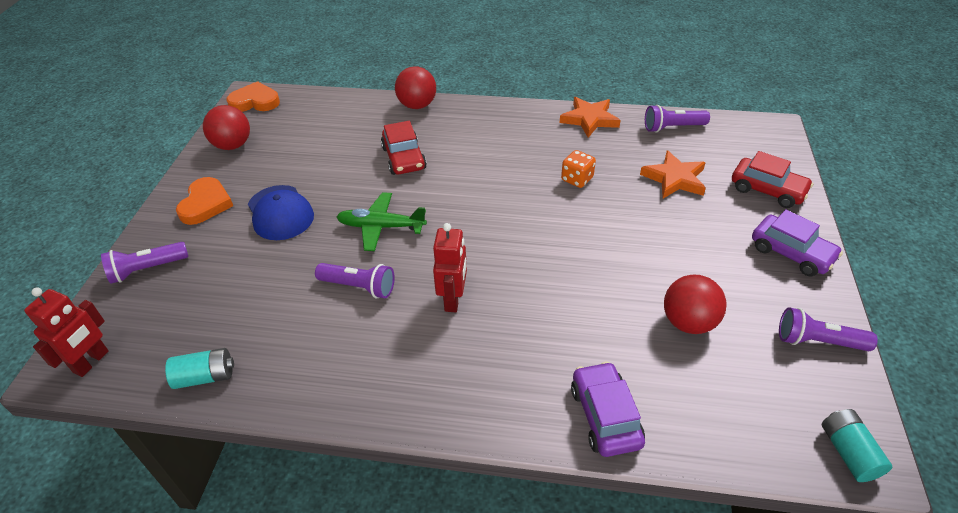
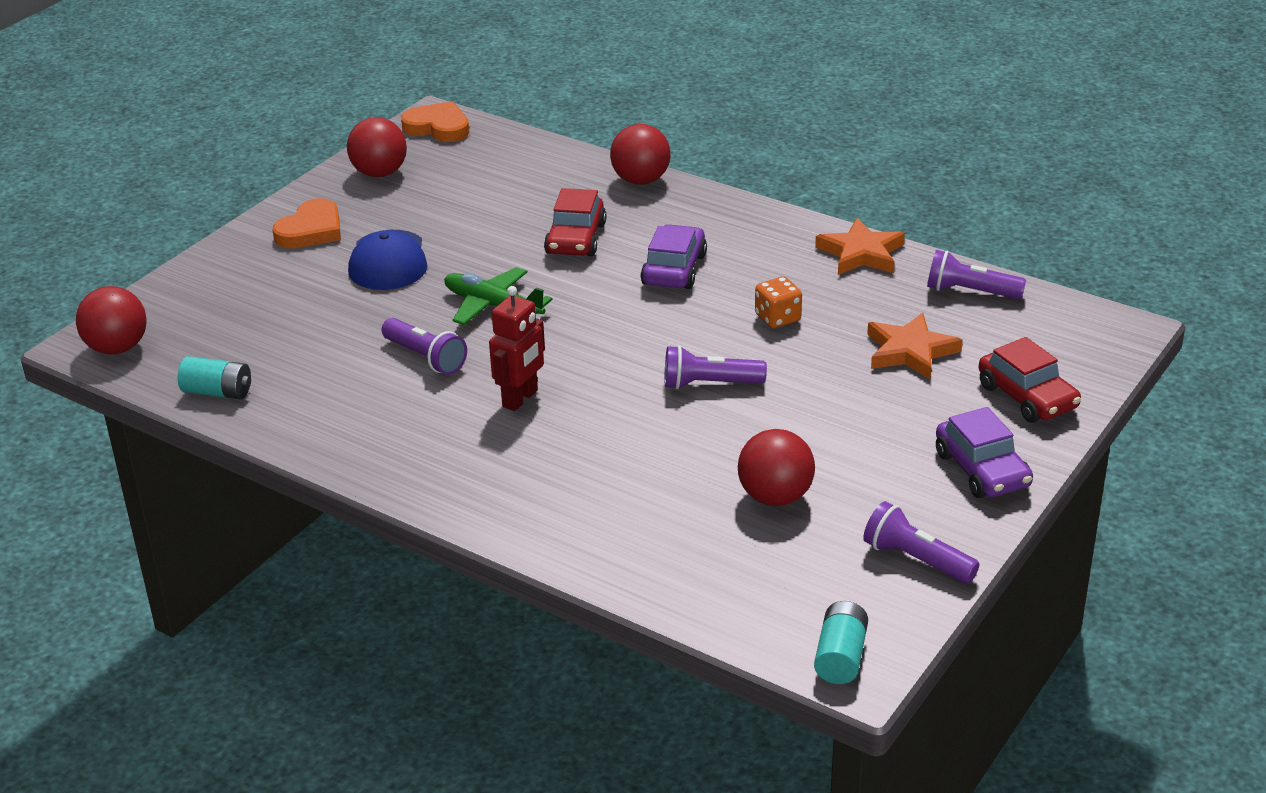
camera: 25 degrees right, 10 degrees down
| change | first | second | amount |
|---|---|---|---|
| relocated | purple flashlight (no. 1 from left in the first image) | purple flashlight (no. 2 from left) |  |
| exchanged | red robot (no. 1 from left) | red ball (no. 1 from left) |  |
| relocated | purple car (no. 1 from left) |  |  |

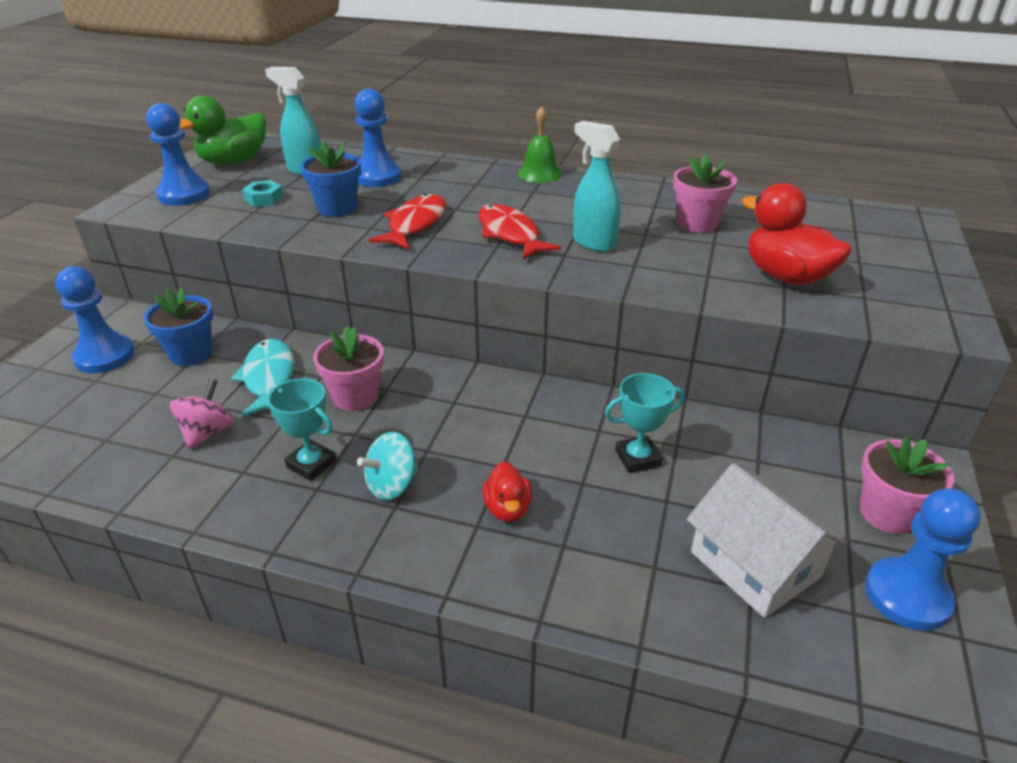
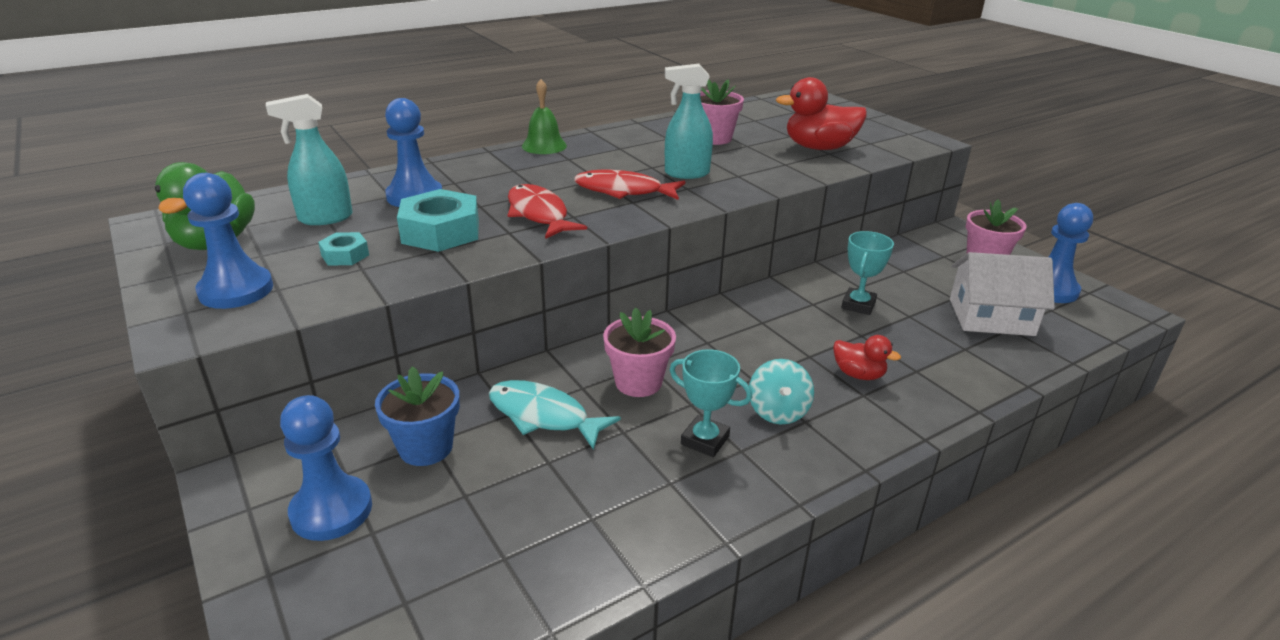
camera: 50 degrees left, 5 degrees down
| change | first | second | amount |
|---|---|---|---|
| exchanged | blue flower pot (no. 2 from left) | turquoise nut (no. 2 from left) |  |
| spun | turquoise trophy (no. 1 from left) |  | 45 degrees clockwise |
| missing | pink spinning top |  |  |

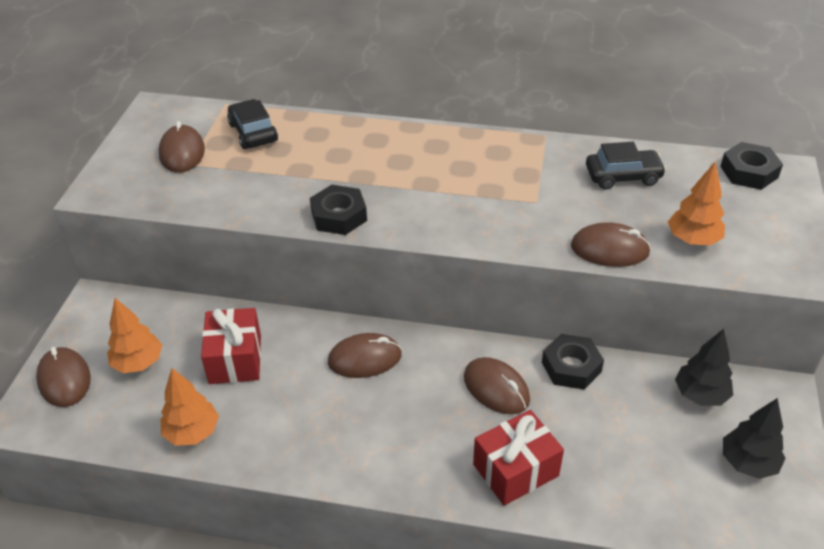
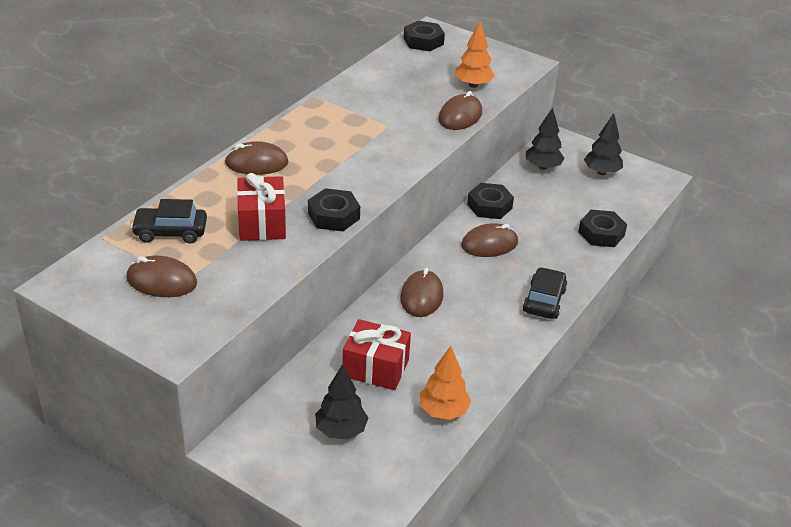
camera: 70 degrees left, 5 degrees down
| change | first | second | amount |
|---|---|---|---|
| relocated | black car (no. 2 from left) |  |  |
| colour | orange tree (no. 1 from left) | black tree (no. 1 from left) |  |
| relocated | brown mouse (no. 1 from left in the first image) | brown mouse (no. 2 from left) |  |
| relocated | red gift (no. 2 from left in the first image) | red gift (no. 1 from left) |  |
| appeared |  | black nut (no. 4 from left) |  |

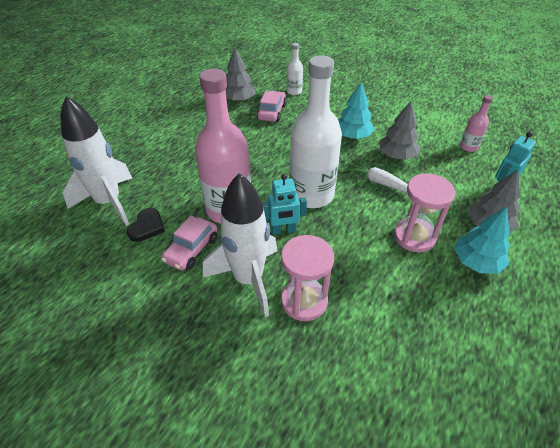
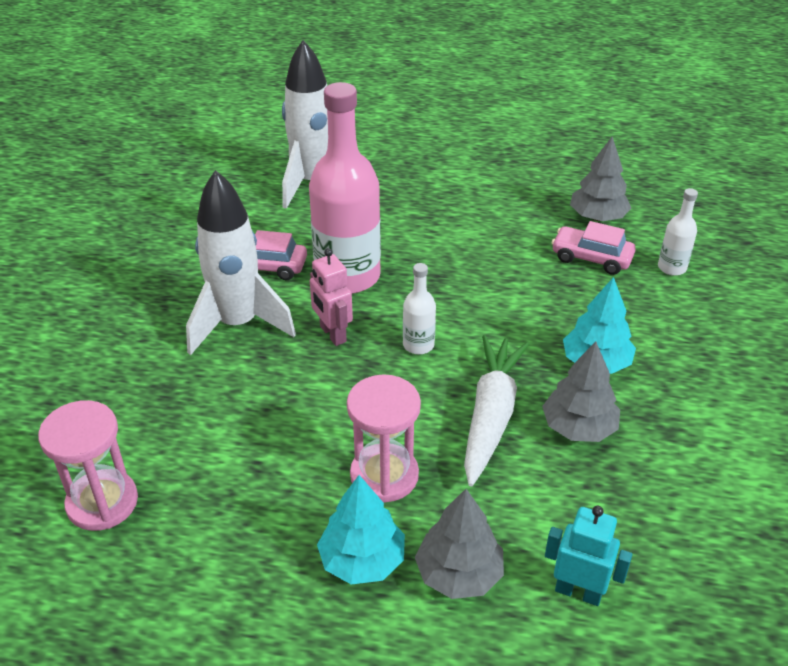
camera: 70 degrees right, 5 degrees down
| change | first | second | amount |
|---|---|---|---|
| size | white bottle (no. 2 from left in the first image) | white bottle (no. 1 from left) | x0.45 |
| spun | pink car (no. 2 from left) |  | 150 degrees counterclockwise |
| missing | pink bottle (no. 2 from left) |  |  |
| size | white carrot |  | x1.53 |
| colour | turquoise robot (no. 1 from left) | pink robot |  |
| missing | black heart |  |  |
| relocated | pink hourglass (no. 1 from left) |  |  |

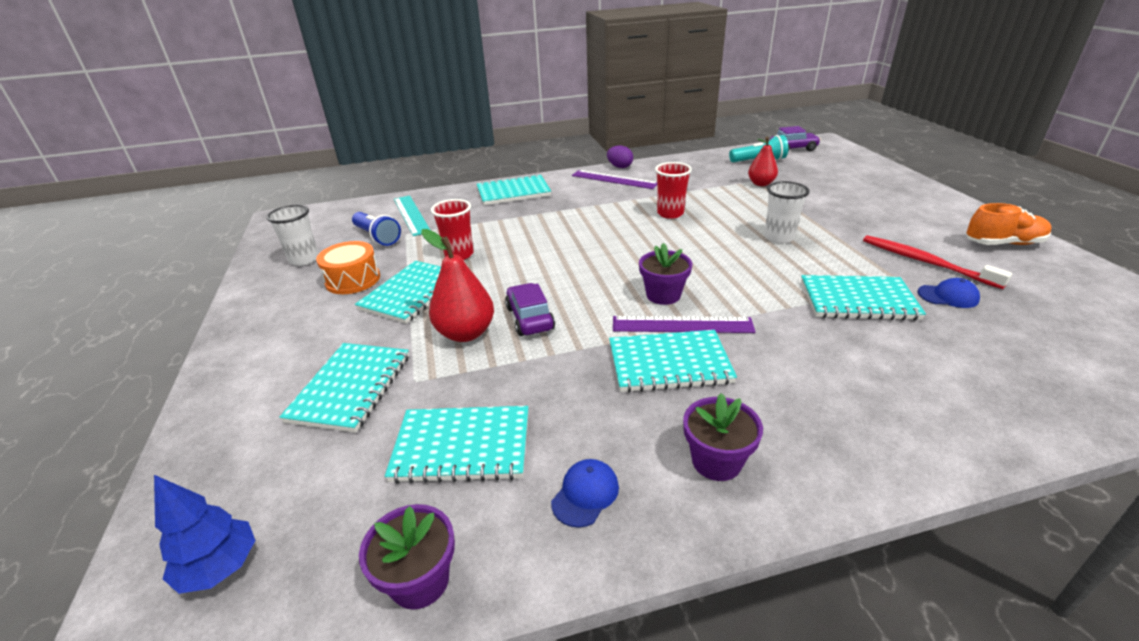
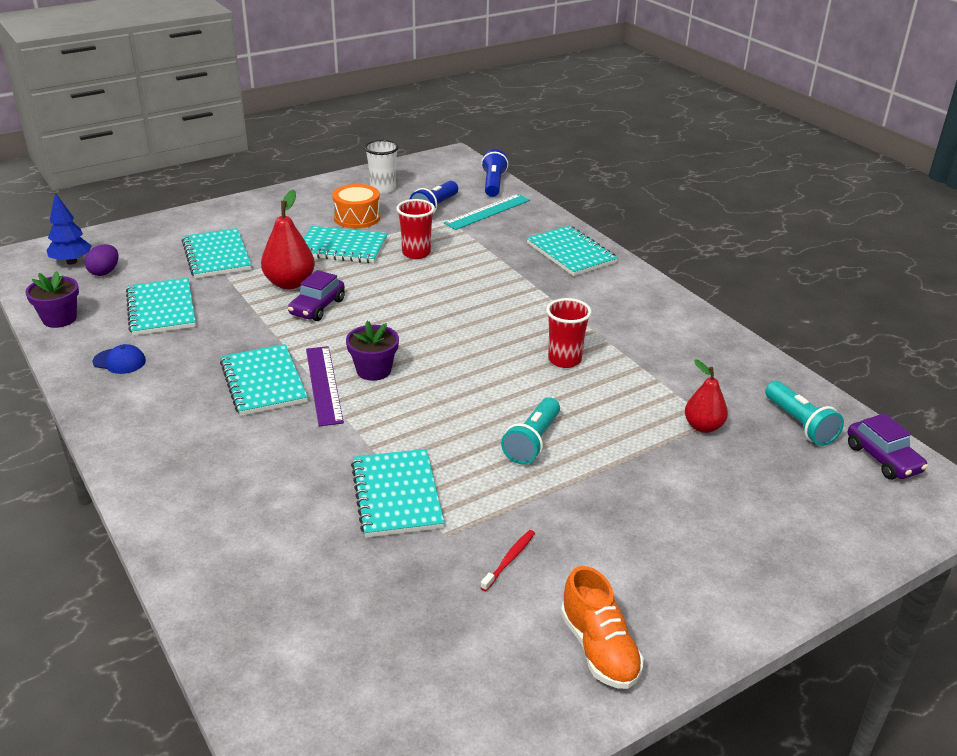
camera: 70 degrees right, 0 degrees up
| change | first | second | amount |
|---|---|---|---|
| relocated | purple egg |  |  |
| missing | purple ruler (no. 1 from left) |  |  |
| exchanged | white cup (no. 2 from left) | turquoise flashlight (no. 1 from left) |  |
| size | red toothbrush |  | x0.53 |
| missing | blue cap (no. 2 from left) |  |  |
| spun | purple car (no. 1 from left) |  | 150 degrees clockwise |
| spun | turquoise notebook (no. 1 from left in the first image) | turquoise notebook (no. 2 from left) | 75 degrees clockwise |
| missing | purple flower pot (no. 3 from left) |  |  |
| appeared |  | blue flashlight (no. 2 from left) |  |

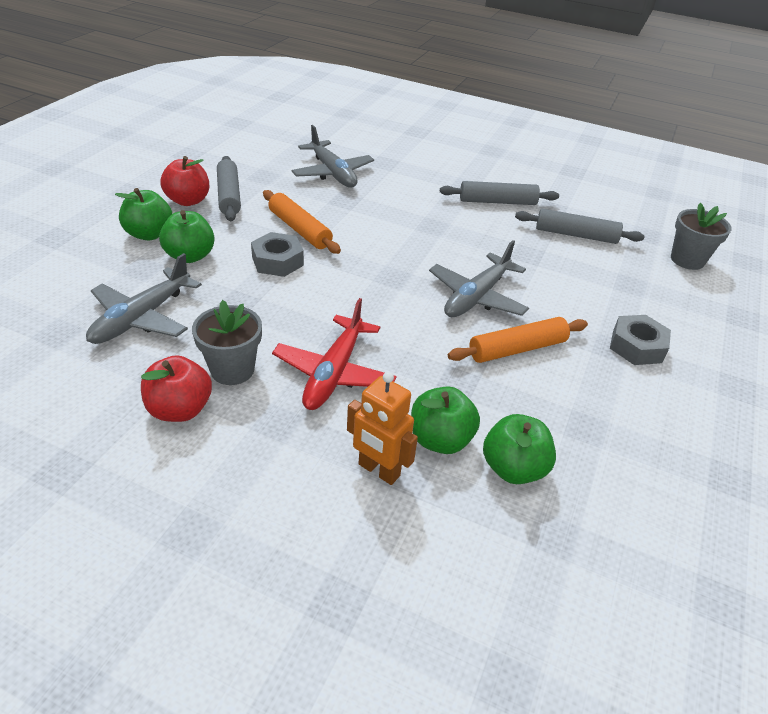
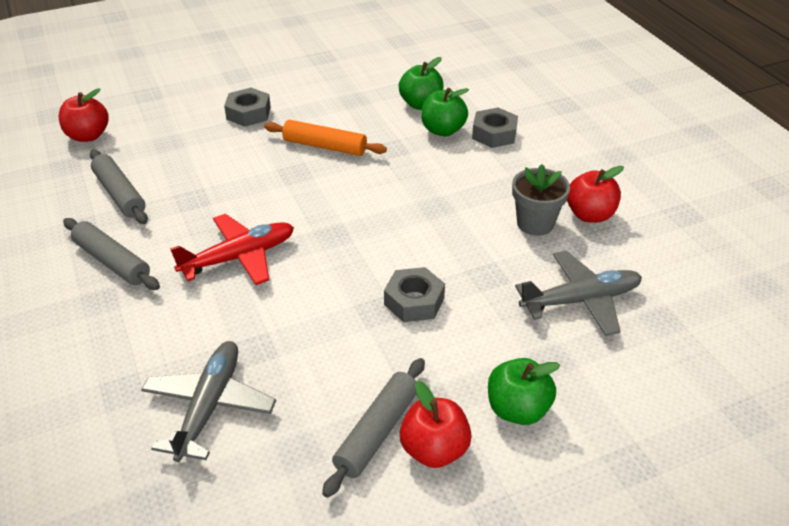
camera: 135 degrees left, 0 degrees up
| change | first | second | amount |
|---|---|---|---|
| missing | orange rolling pin (no. 1 from left) |  |  |
| exchanged | grey flower pot (no. 2 from left) | red apple (no. 1 from left) |  |
| missing | green apple (no. 2 from left) |  |  |
| missing | grey plane (no. 3 from left) |  |  |
| relocated | red plane |  |  |
| exchanged | orange robot | grey nut (no. 3 from left) |  |

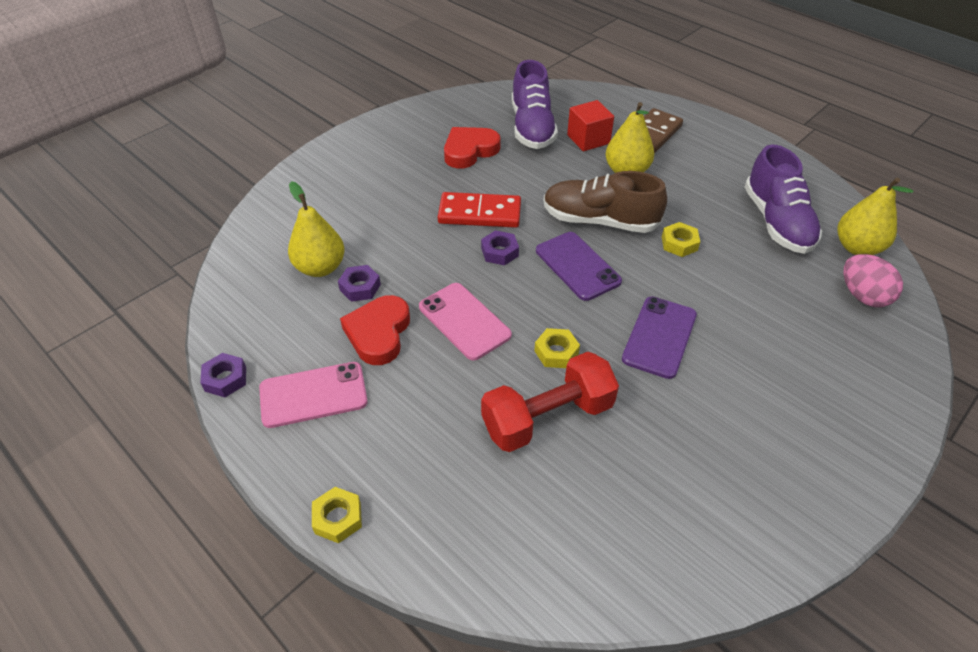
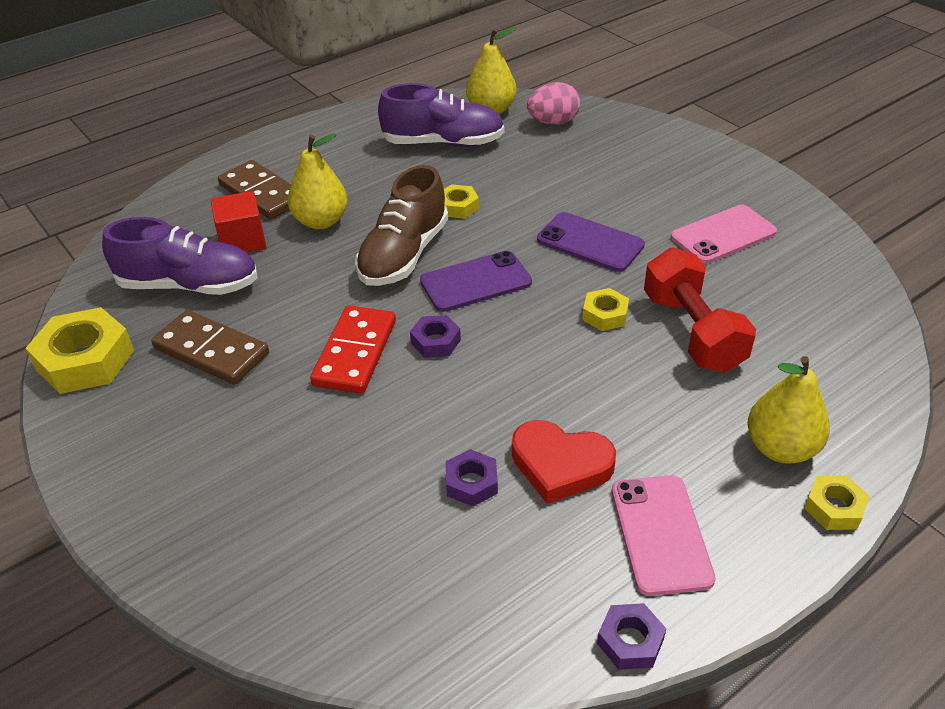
camera: 80 degrees left, 5 degrees down
| change | first | second | amount |
|---|---|---|---|
| exchanged | red heart (no. 2 from left) | brown domino (no. 1 from left) |  |
| relocated | yellow pear (no. 1 from left in the first image) | yellow pear (no. 3 from left) |  |
| relocated | pink phone (no. 2 from left) |  |  |
| appeared |  | yellow nut (no. 1 from left) |  |

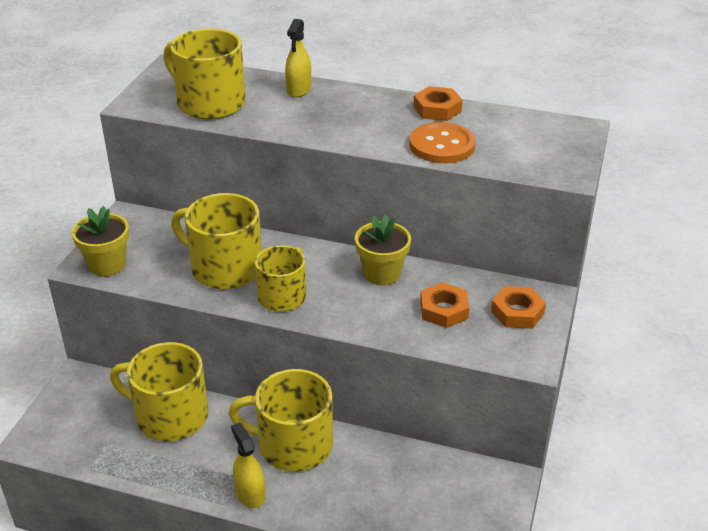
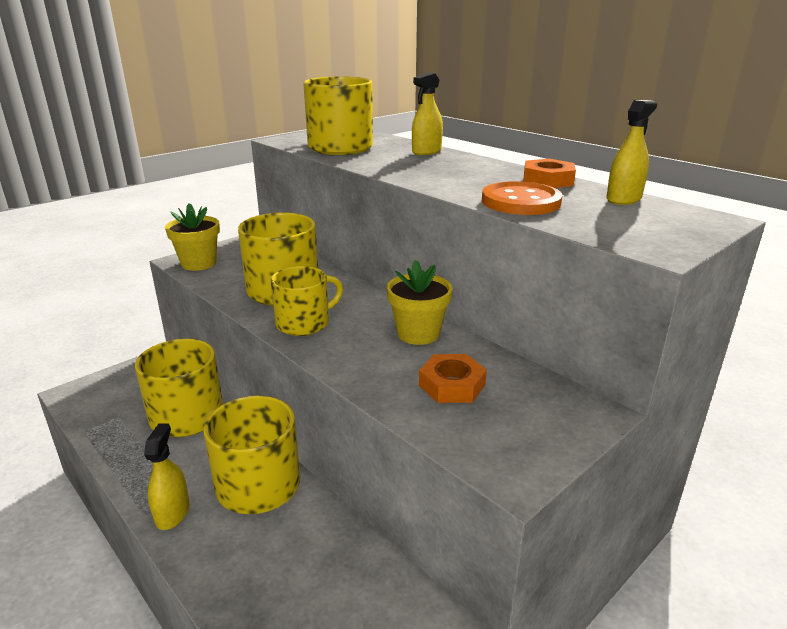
camera: 30 degrees right, 10 degrees down
| change | first | second | amount |
|---|---|---|---|
| missing | orange nut (no. 3 from left) |  |  |
| appeared |  | yellow spray bottle (no. 3 from left) |  |

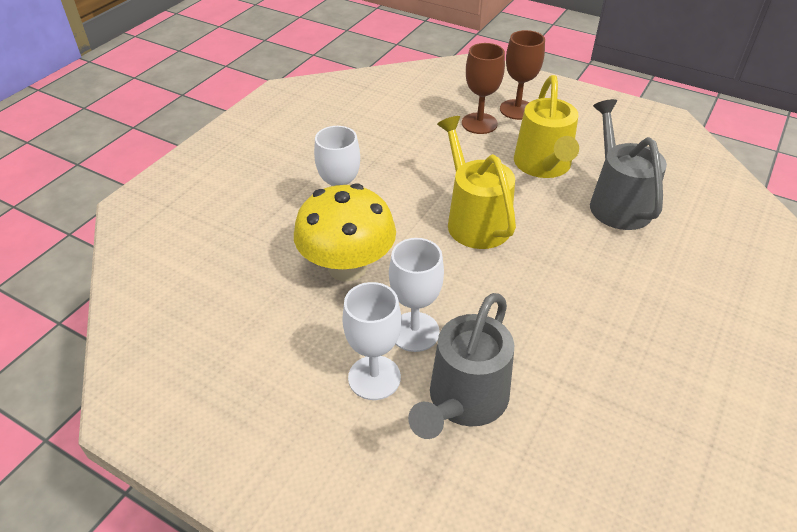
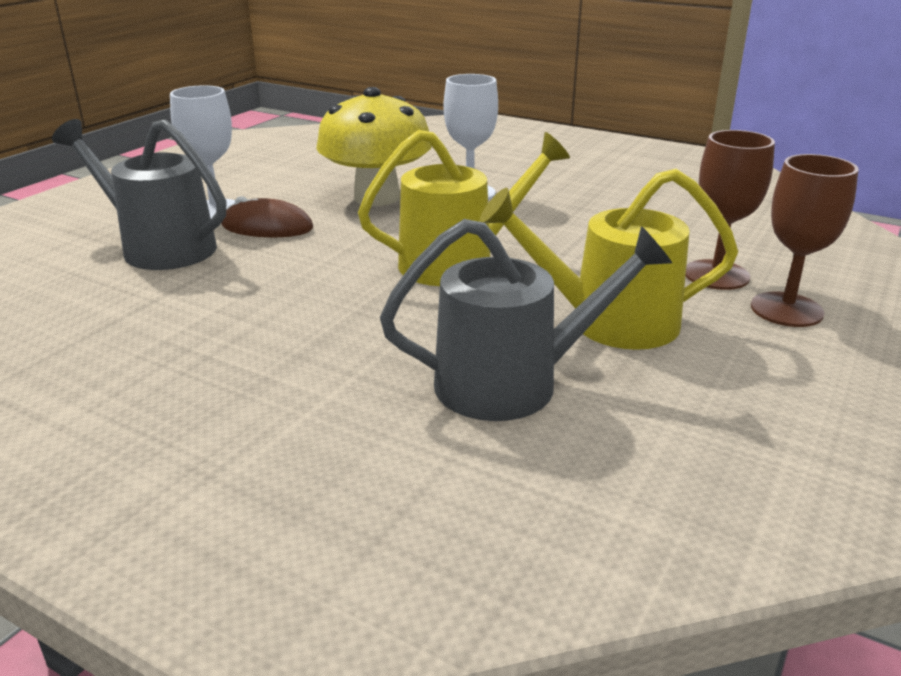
camera: 90 degrees right, 15 degrees down
| change | first | second | amount |
|---|---|---|---|
| exchanged | white goblet (no. 3 from left) | brown mouse |  |

